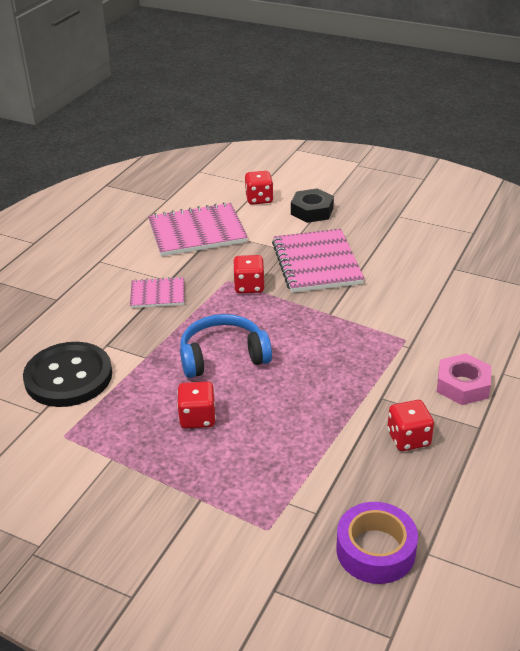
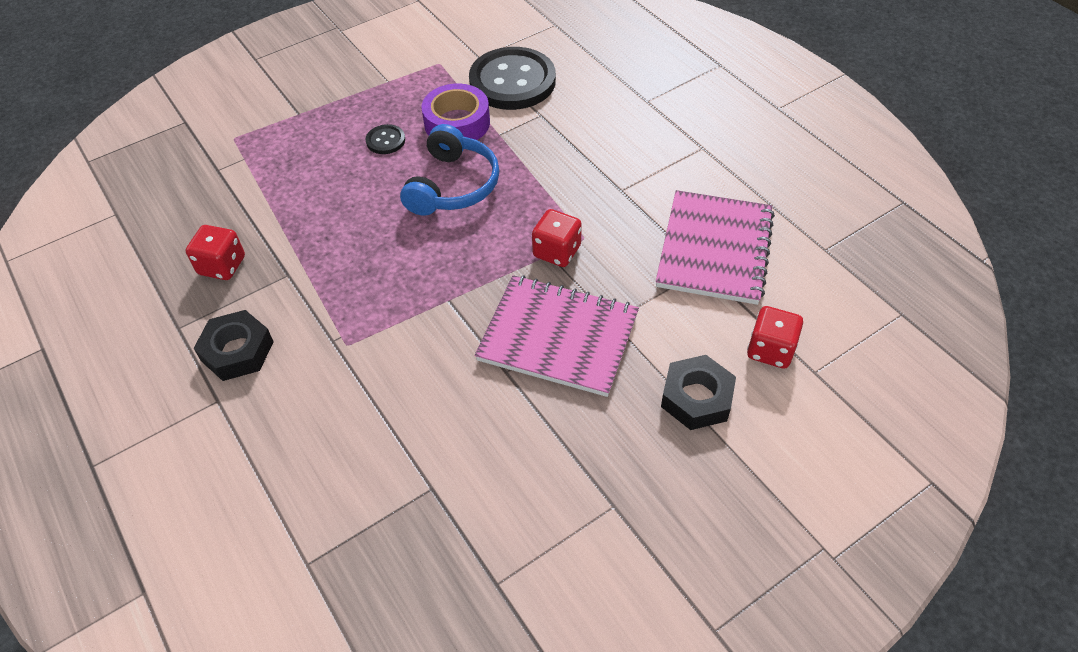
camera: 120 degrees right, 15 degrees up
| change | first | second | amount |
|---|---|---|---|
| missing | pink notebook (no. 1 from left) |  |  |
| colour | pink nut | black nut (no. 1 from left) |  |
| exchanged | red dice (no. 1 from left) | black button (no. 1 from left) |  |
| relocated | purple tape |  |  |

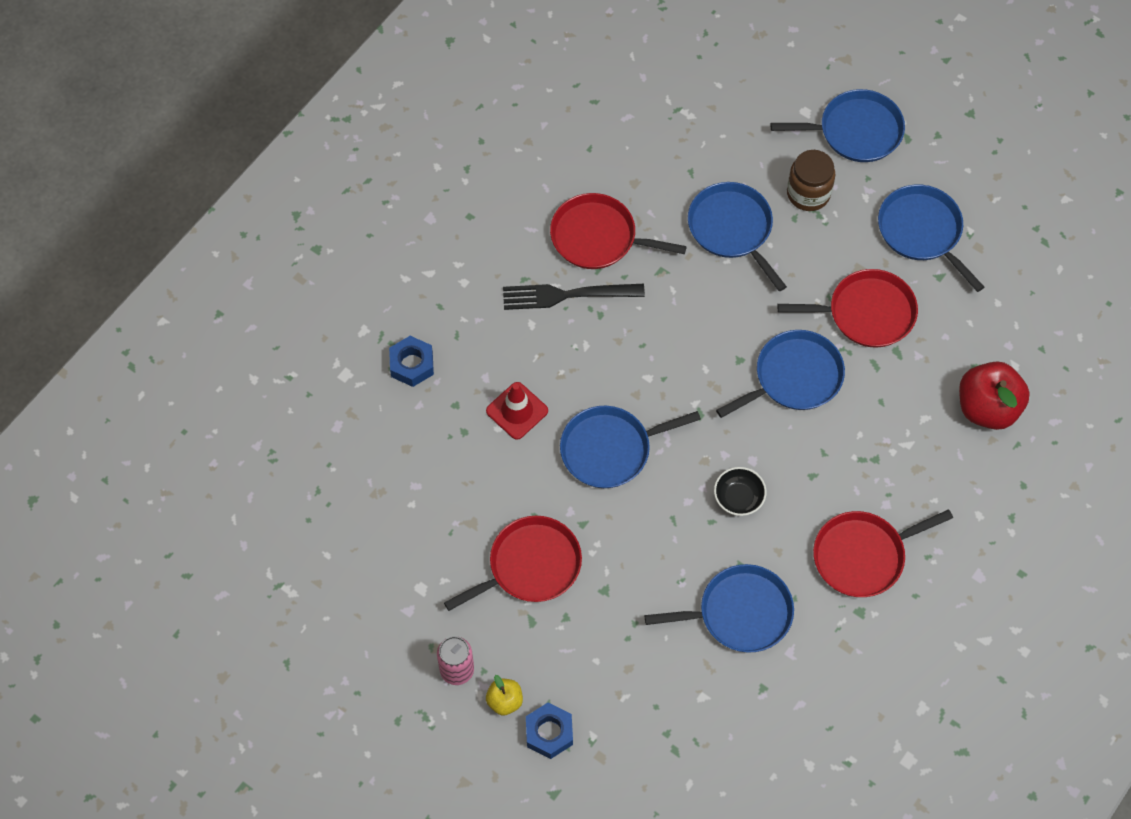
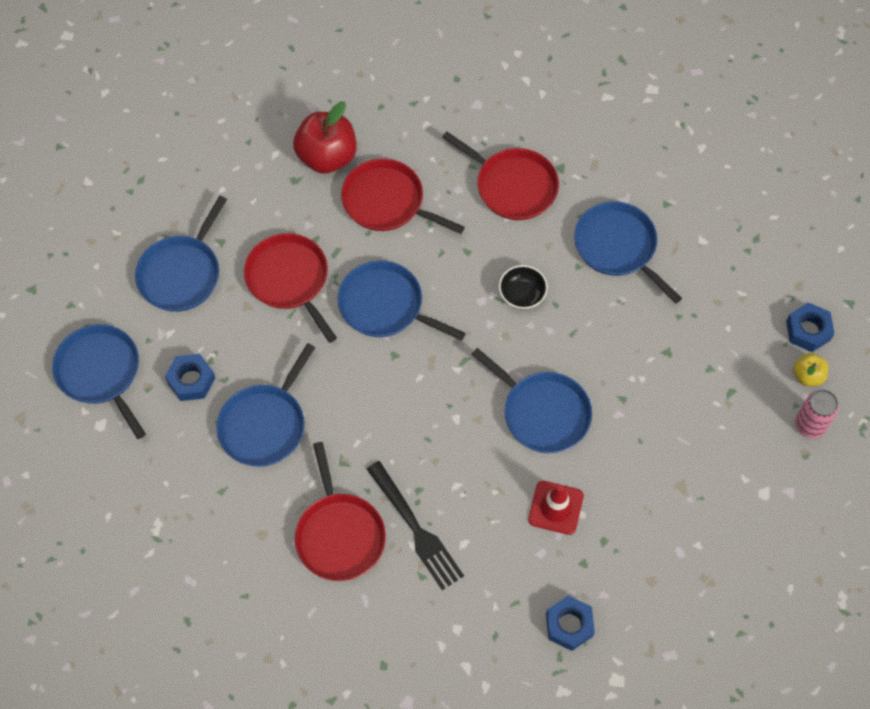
camera: 120 degrees left, 0 degrees up
| change | first | second | amount |
|---|---|---|---|
| exchanged | brown jar | blue nut (no. 1 from left) |  |
| relocated | red pan (no. 1 from left in the first image) | red pan (no. 3 from left) |  |

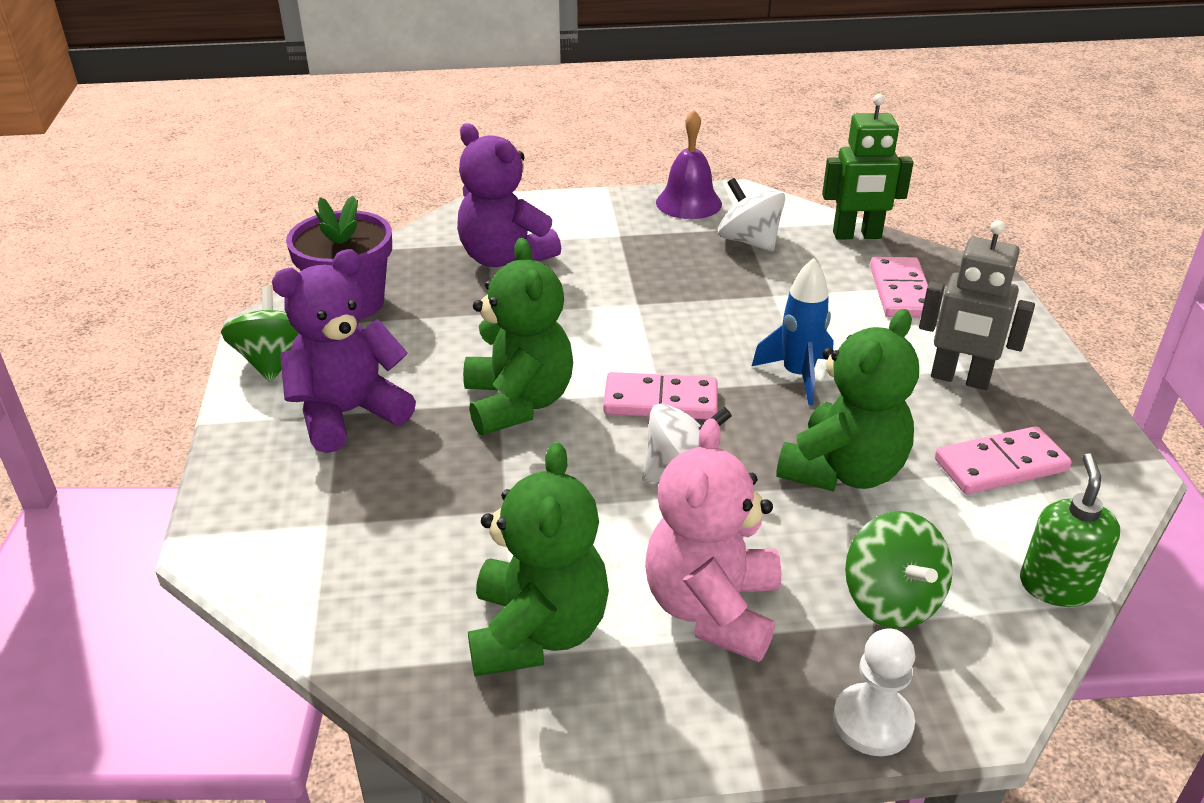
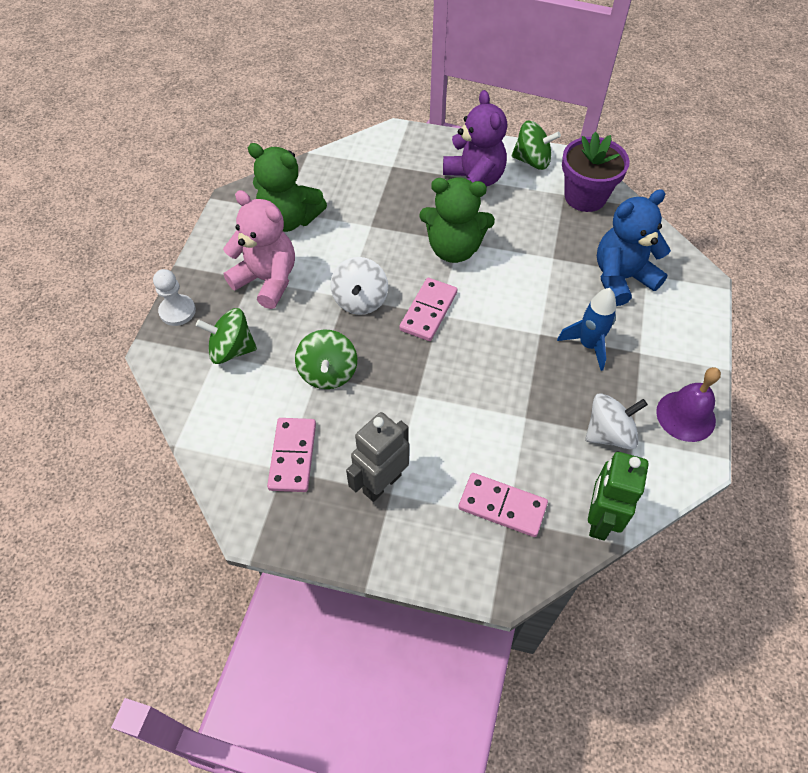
camera: 110 degrees right, 20 degrees up
| change | first | second | amount |
|---|---|---|---|
| colour | purple teddy bear (no. 2 from left) | blue teddy bear |  |
| relocated | blue rocket |  |  |
| exchanged | green teddy bear (no. 3 from left) | green spinning top (no. 2 from left) |  |
| missing | green soap dispenser |  |  |

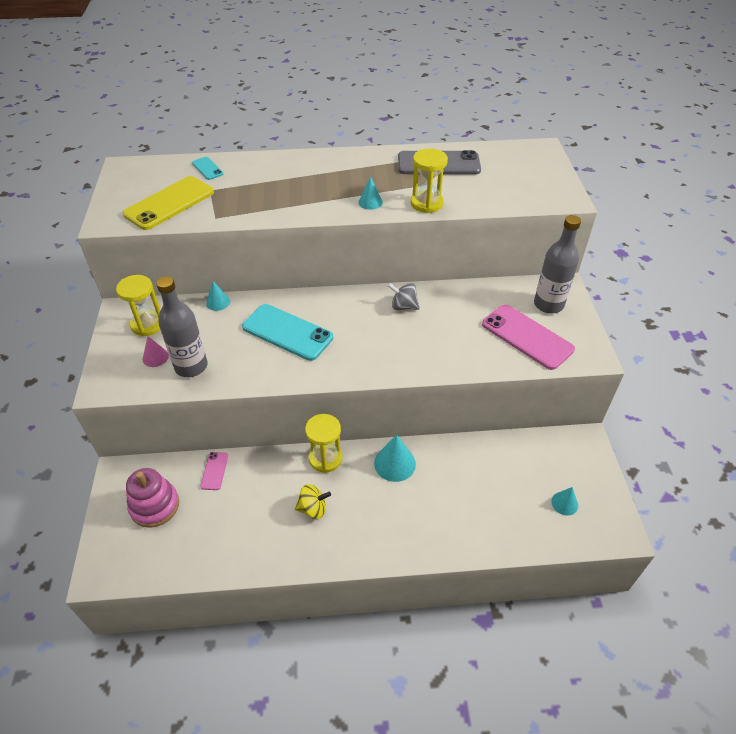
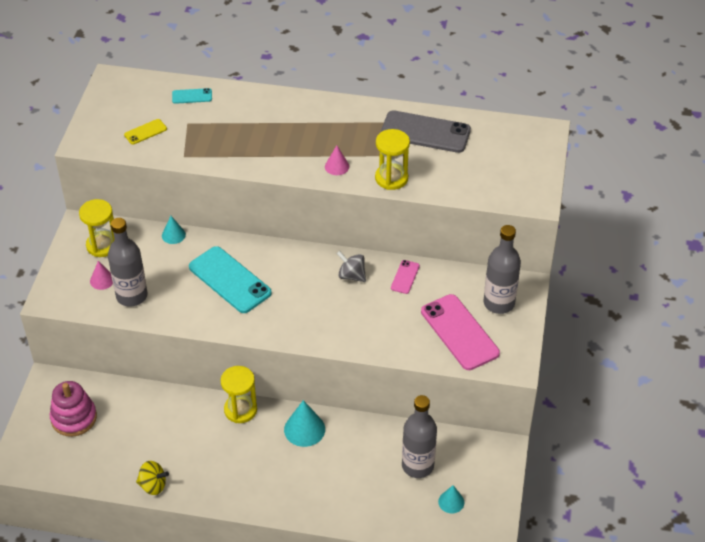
camera: 15 degrees right, 0 degrees up
| change | first | second | amount |
|---|---|---|---|
| spun | turquoise phone (no. 1 from left) |  | 75 degrees counterclockwise |
| size | yellow phone |  | x0.47 |
| colour | turquoise cone (no. 2 from left) | pink cone (no. 2 from left) |  |
| relocated | pink phone (no. 1 from left) |  |  |
| relocated | yellow spinning top |  |  |
| appeared |  | grey bottle (no. 2 from left) |  |

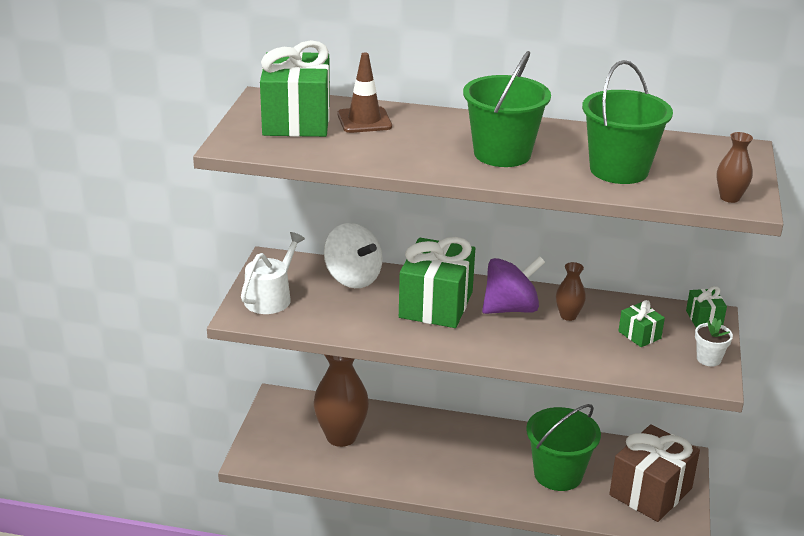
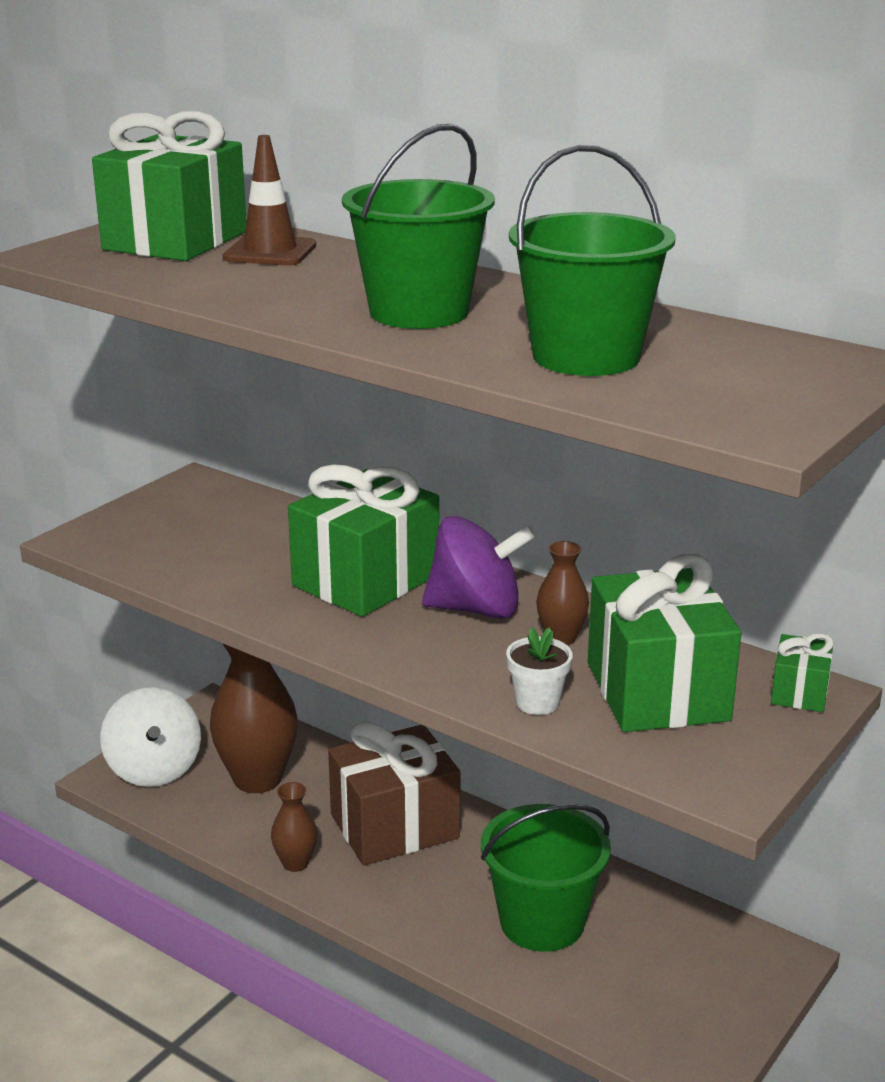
camera: 25 degrees right, 5 degrees down
| change | first | second | amount |
|---|---|---|---|
| relocated | brown vase (no. 3 from left in the first image) | brown vase (no. 2 from left) |  |
| relocated | white spinning top |  |  |
| missing | white watering can |  |  |
| size | green gift (no. 3 from left) |  | x2.16 |
| relocated | white flower pot |  |  |
| relocated | brown gift |  |  |

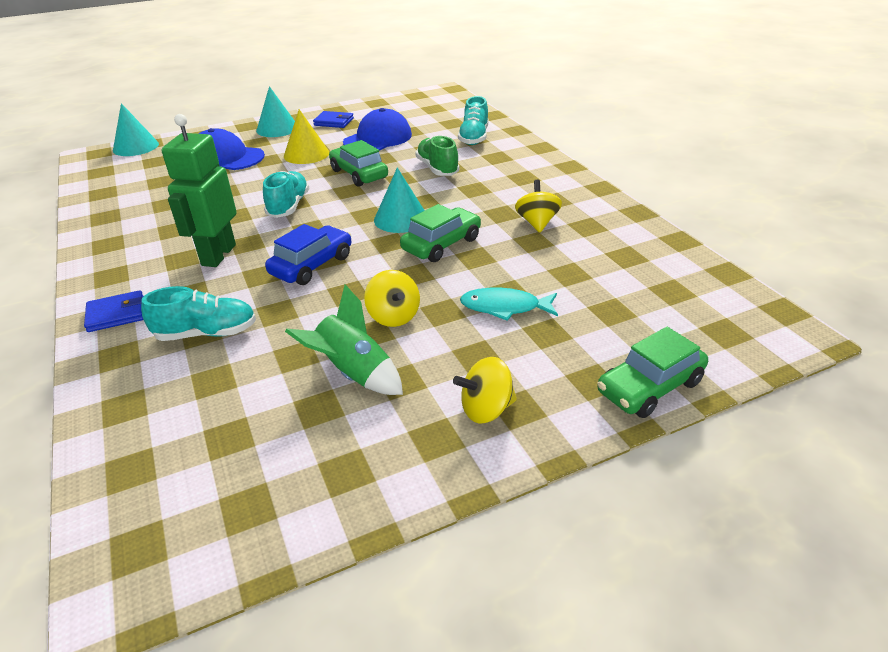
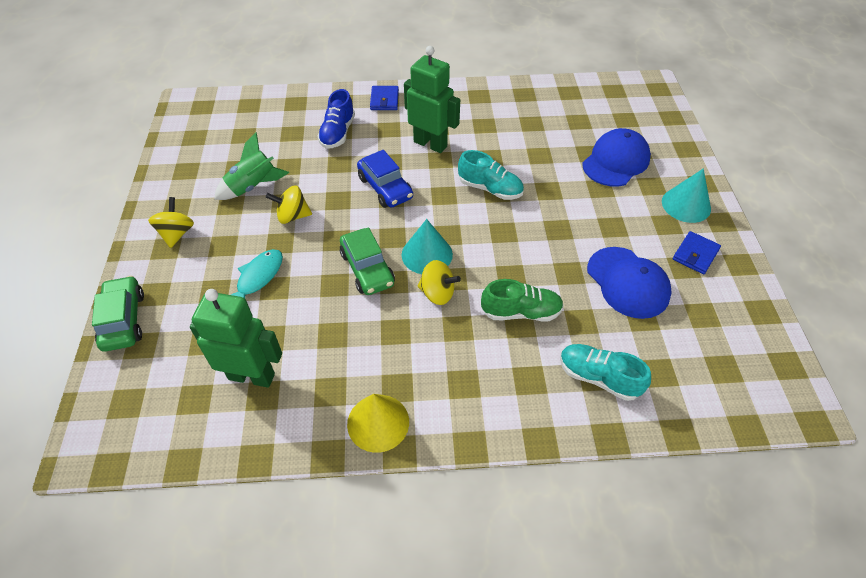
camera: 110 degrees right, 15 degrees up
| change | first | second | amount |
|---|---|---|---|
| missing | turquoise cone (no. 1 from left) |  |  |
| relocated | yellow cone |  |  |
| missing | green car (no. 1 from left) |  |  |
| relocated | yellow spinning top (no. 3 from left) |  |  |
| colour | turquoise shoe (no. 1 from left) | blue shoe |  |
| appeared |  | green robot (no. 1 from left) |  |

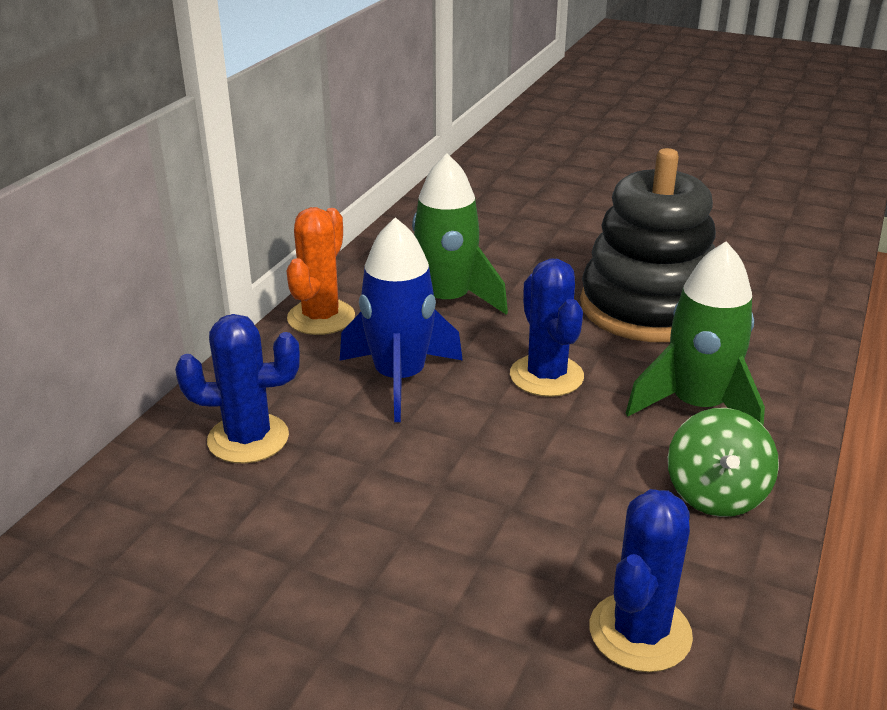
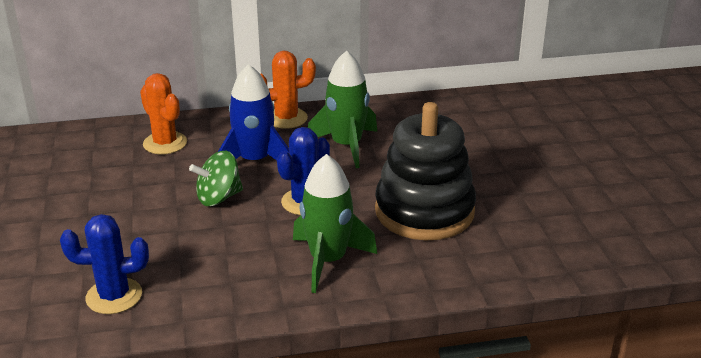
camera: 55 degrees right, 0 degrees up
| change | first | second | amount |
|---|---|---|---|
| colour | blue cactus (no. 1 from left) | orange cactus (no. 1 from left) |  |
| relocated | green spinning top |  |  |

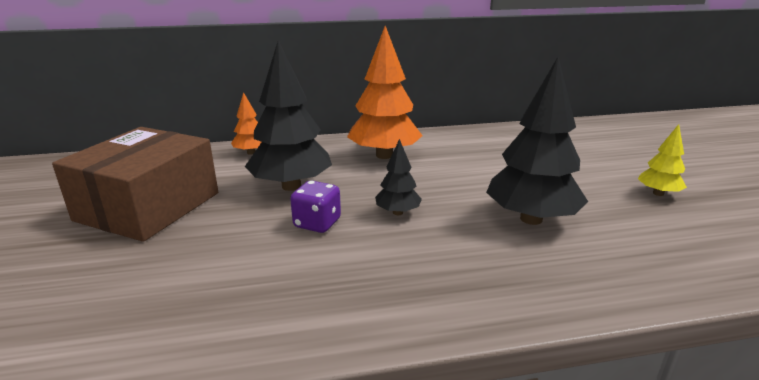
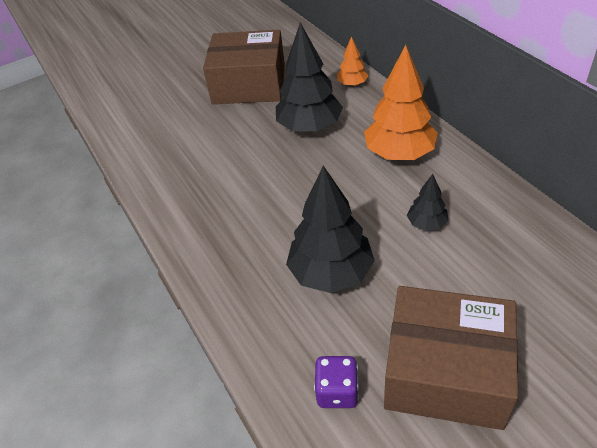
camera: 75 degrees right, 20 degrees up
| change | first | second | amount |
|---|---|---|---|
| exchanged | yellow tree | brown box (no. 2 from left) |  |
| relocated | black tree (no. 2 from left in the first image) | black tree (no. 3 from left) |  |
| relocated | purple dice |  |  |

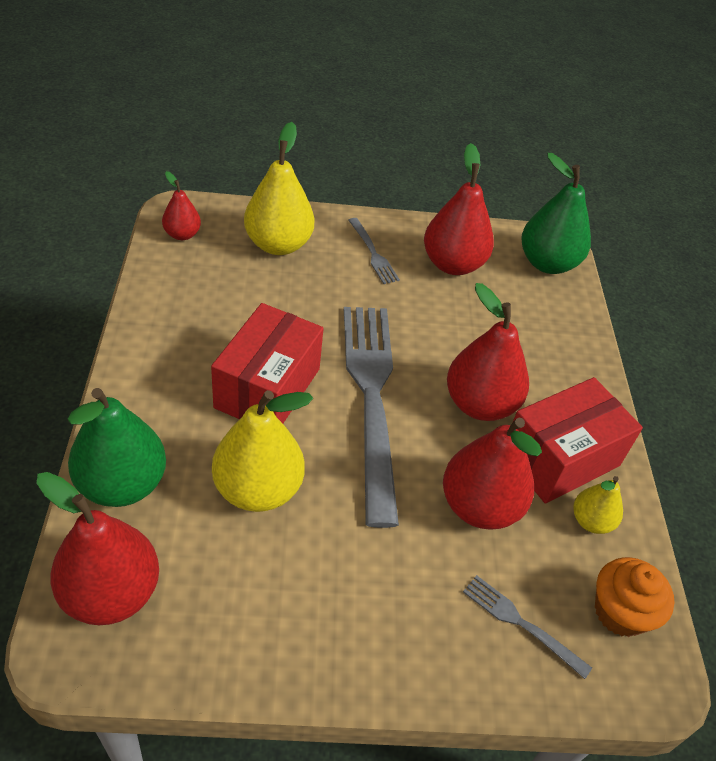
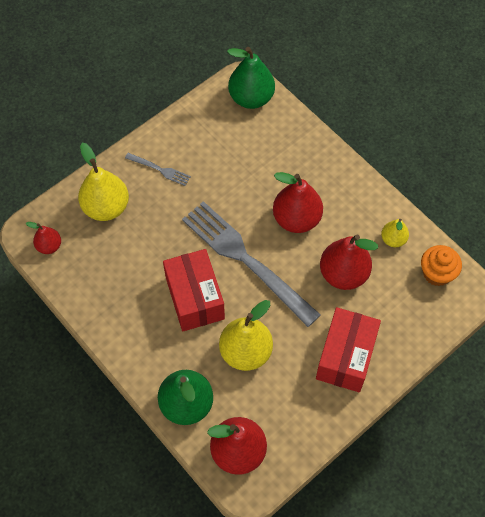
camera: 35 degrees left, 15 degrees up
| change | first | second | amount |
|---|---|---|---|
| missing | red pear (no. 3 from left) |  |  |
| relocated | red box (no. 2 from left) |  |  |
| missing | grey fork (no. 3 from left) |  |  |

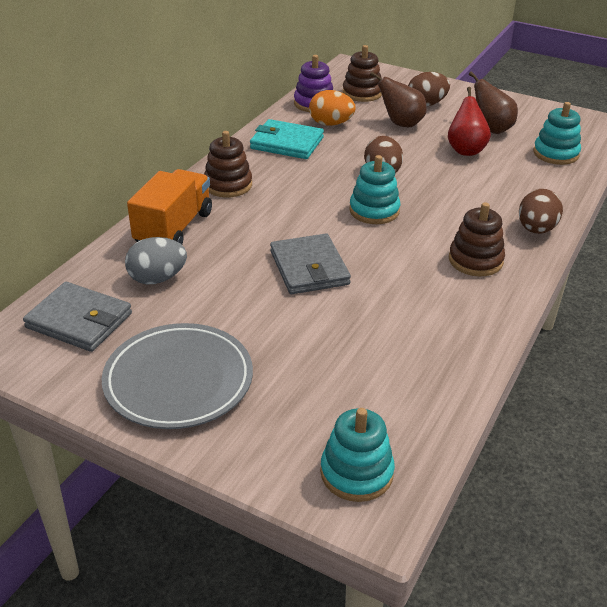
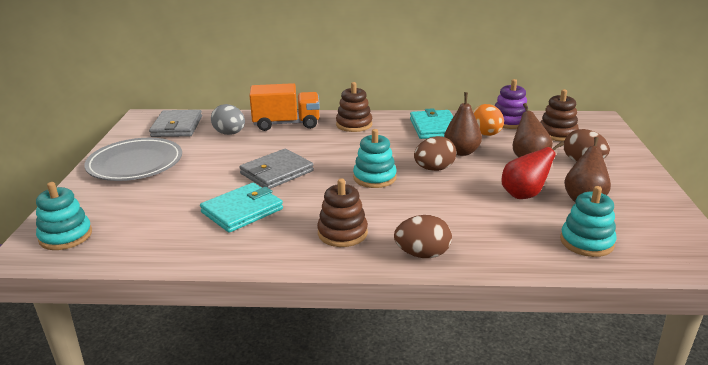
camera: 65 degrees right, 10 degrees down
| change | first | second | amount |
|---|---|---|---|
| appeared |  | brown pear (no. 1 from left) |  |
| appeared |  | turquoise wallet (no. 1 from left) |  |

